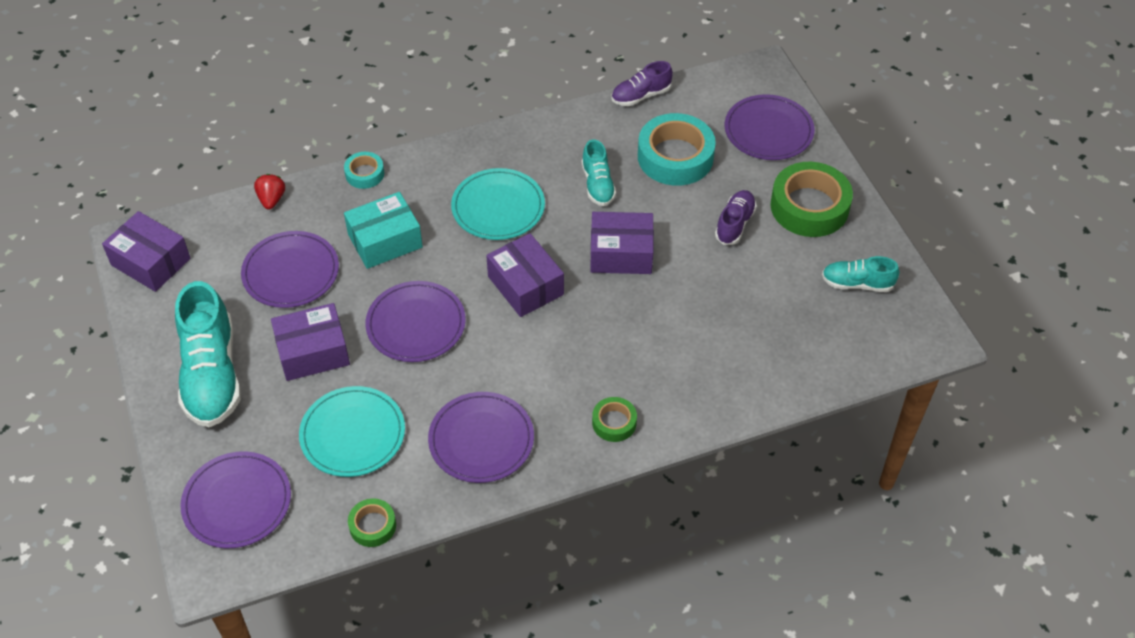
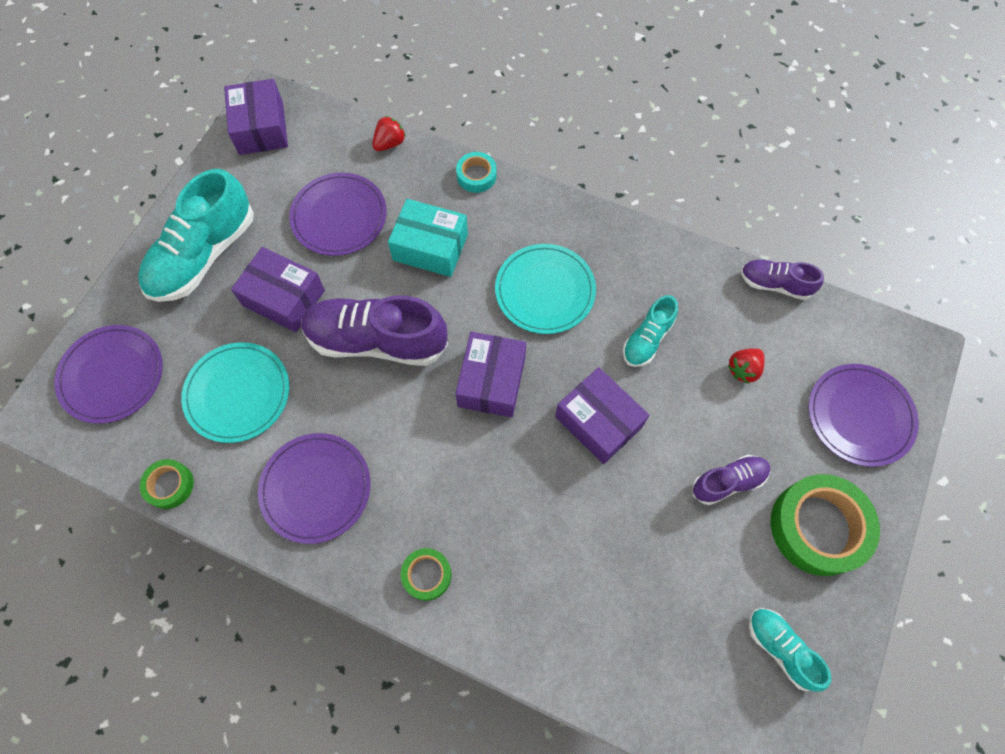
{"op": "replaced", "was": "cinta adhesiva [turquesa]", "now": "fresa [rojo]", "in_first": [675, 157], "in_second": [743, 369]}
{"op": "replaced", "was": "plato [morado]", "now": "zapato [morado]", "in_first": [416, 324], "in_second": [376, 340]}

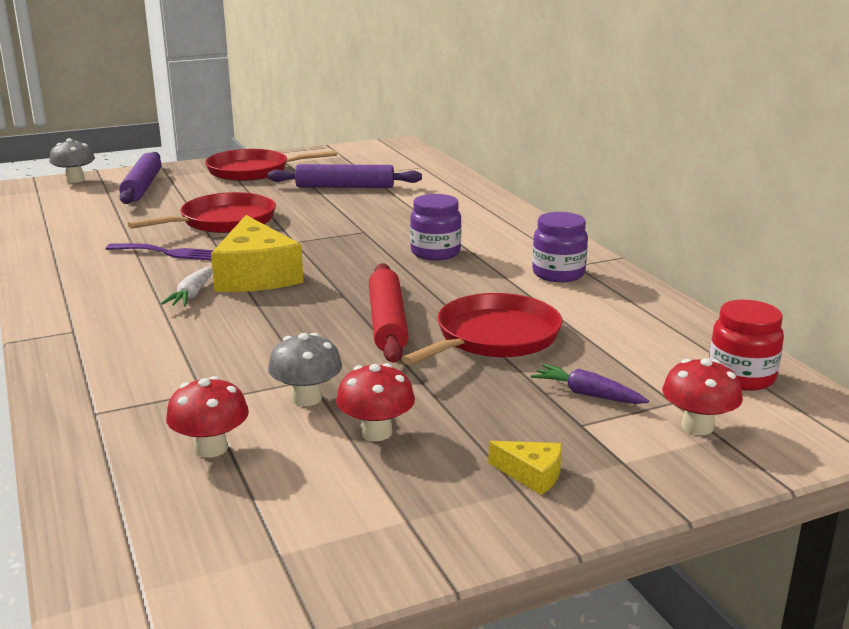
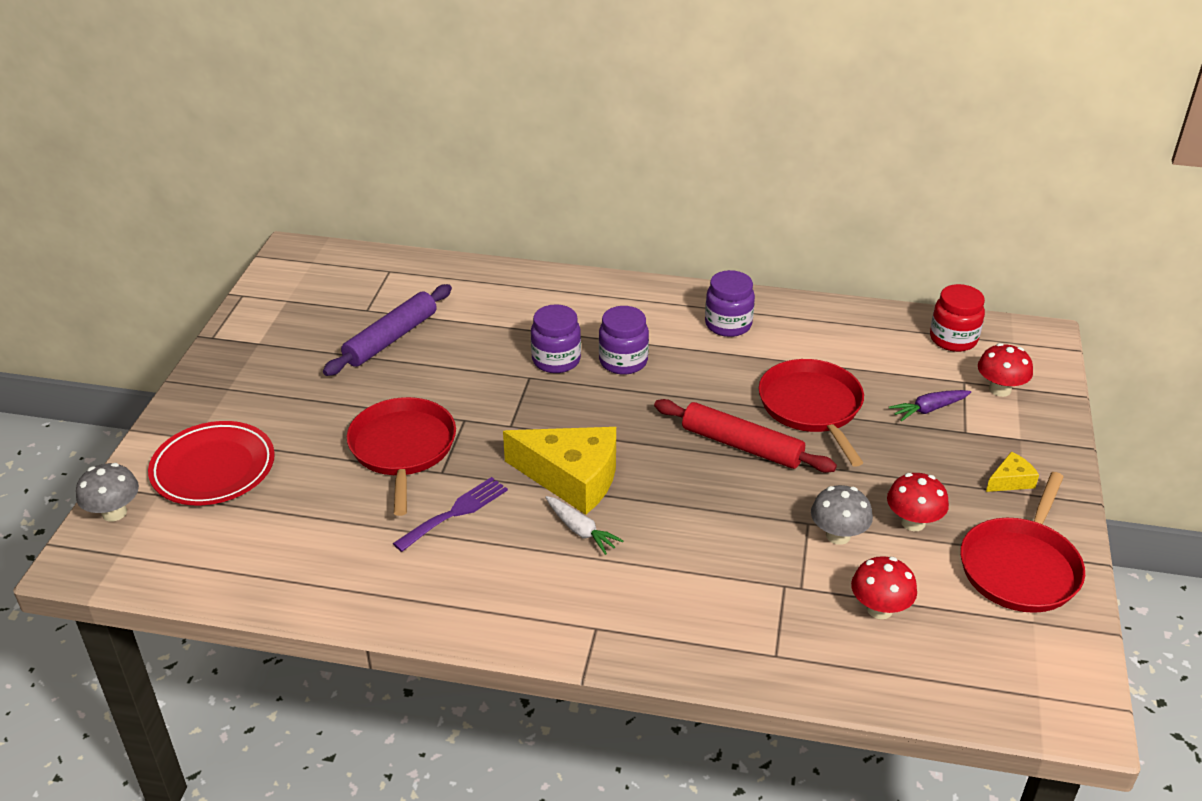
{"op": "moved", "was": "sartén [rojo]", "in_first": [252, 171], "in_second": [1021, 567]}
{"op": "replaced", "was": "rodillo [morado]", "now": "plato [rojo]", "in_first": [142, 187], "in_second": [213, 469]}
{"op": "added", "now": "tarro [morado]", "in_second": [556, 360]}

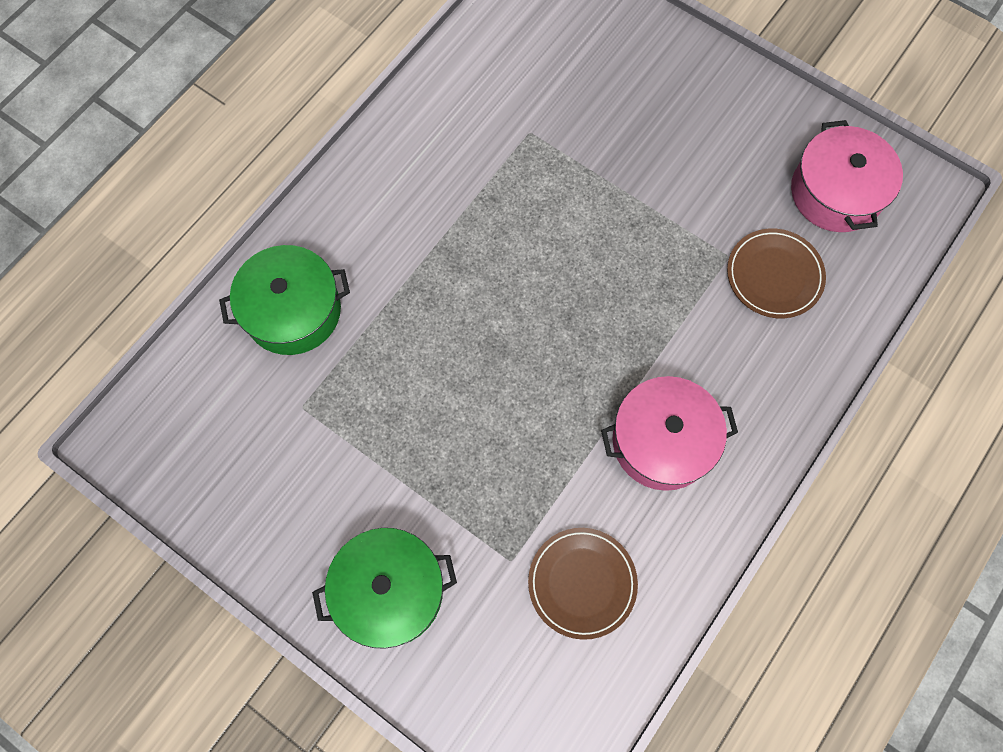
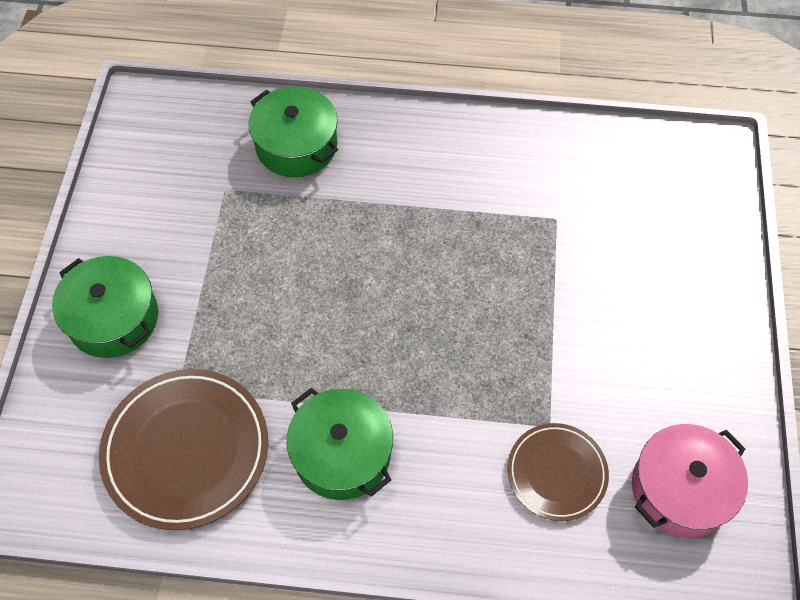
{"op": "recoloured", "was": "olla [rosa]", "now": "olla [verde]", "in_first": [662, 441], "in_second": [342, 453]}
{"op": "resized", "was": "plato [marrón]", "in_first": [582, 583], "in_second": [186, 450], "ratio": 1.68}

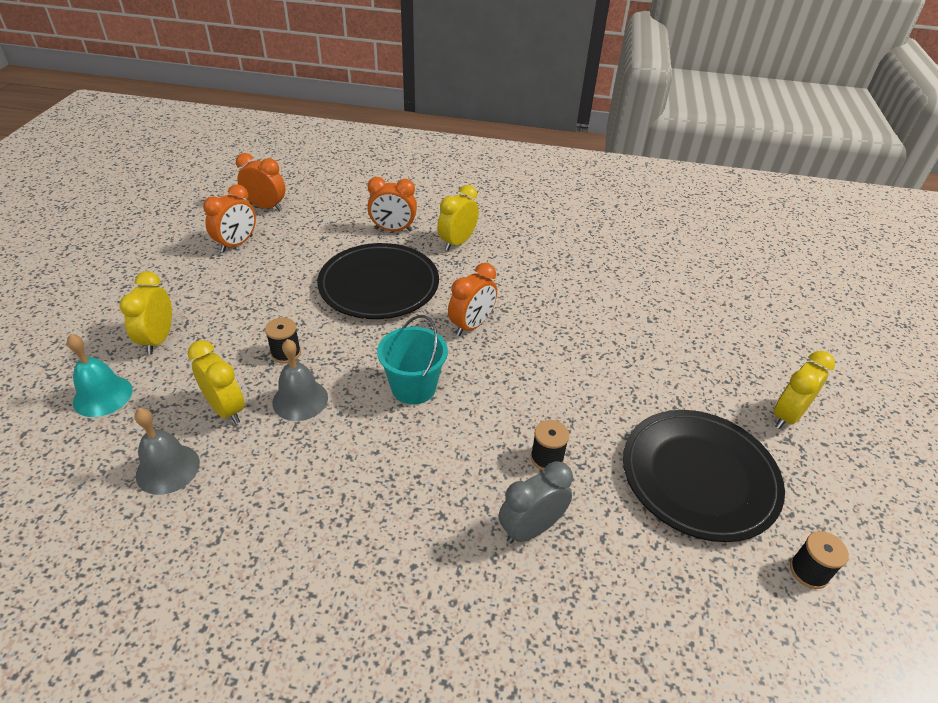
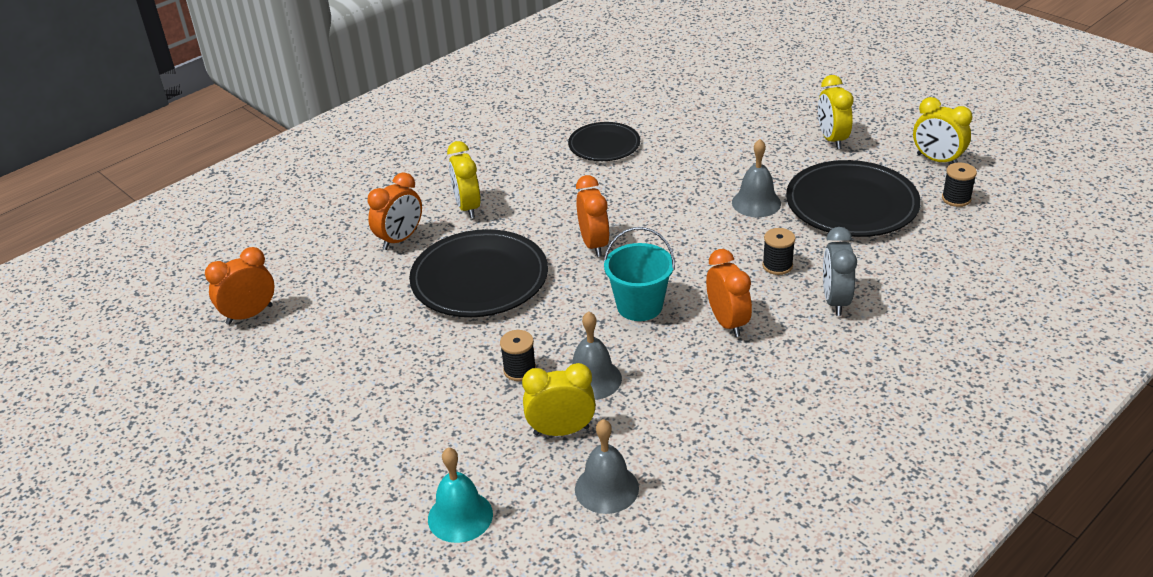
{"op": "moved", "was": "despertador [naranja]", "in_first": [237, 244], "in_second": [727, 322]}
{"op": "moved", "was": "despertador [amarillo]", "in_first": [158, 339], "in_second": [937, 160]}
{"op": "added", "now": "plato [negro]", "in_second": [604, 145]}
{"op": "added", "now": "campana [gris]", "in_second": [756, 203]}

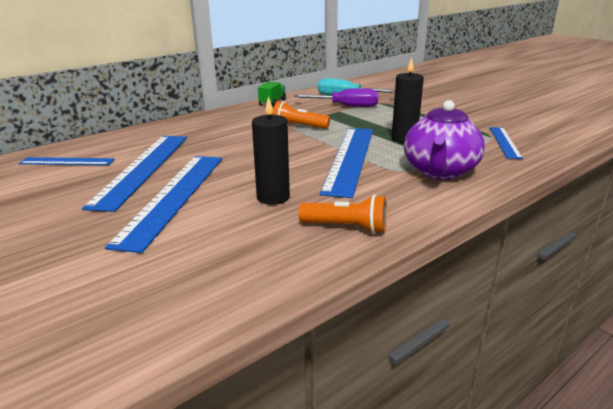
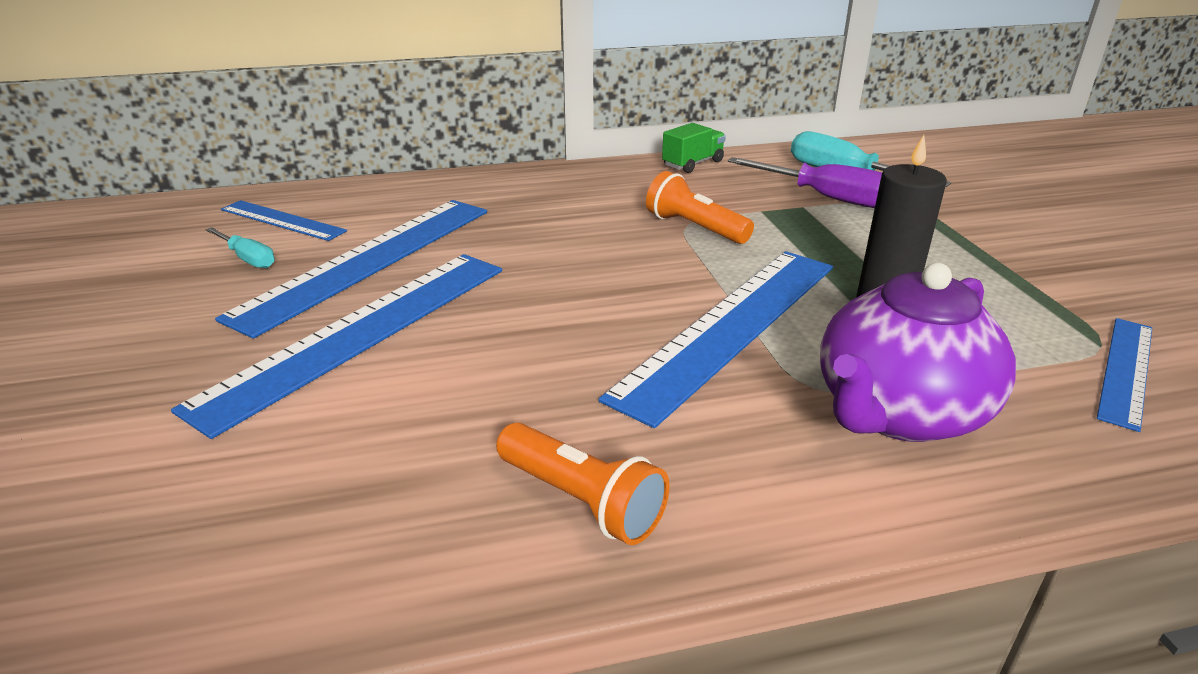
{"op": "removed", "was": "vela [negro]", "in_first": [273, 197]}
{"op": "added", "now": "destornillador [turquesa]", "in_second": [248, 259]}

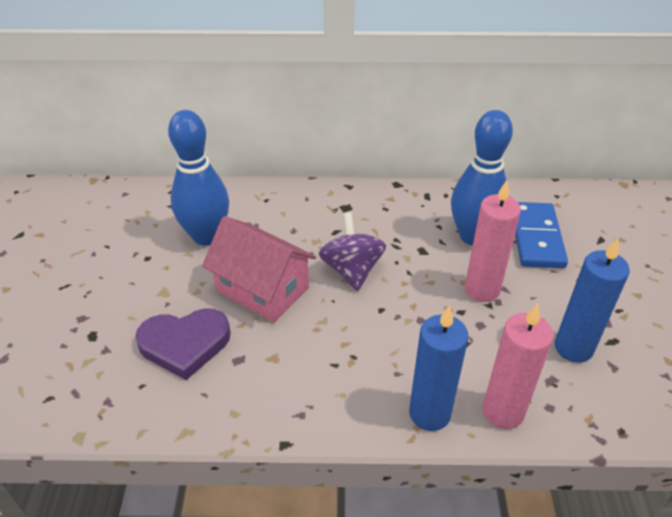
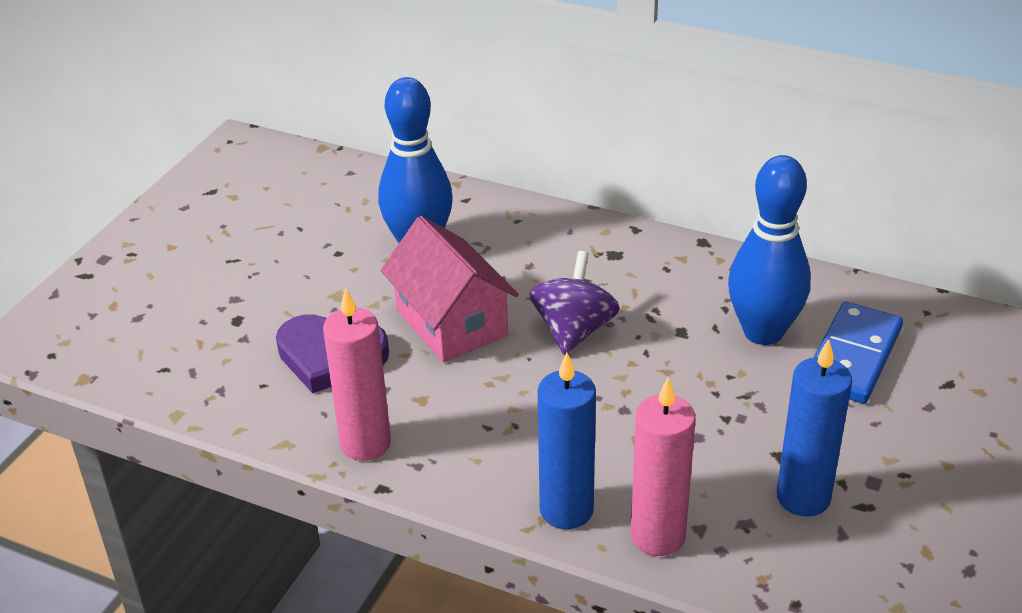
{"op": "moved", "was": "vela [rosa]", "in_first": [482, 289], "in_second": [365, 443]}

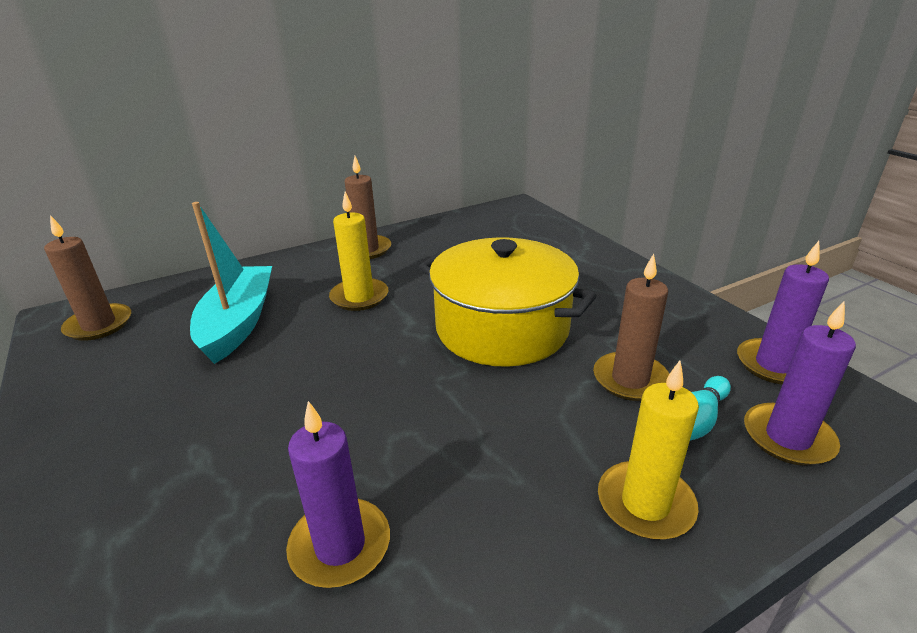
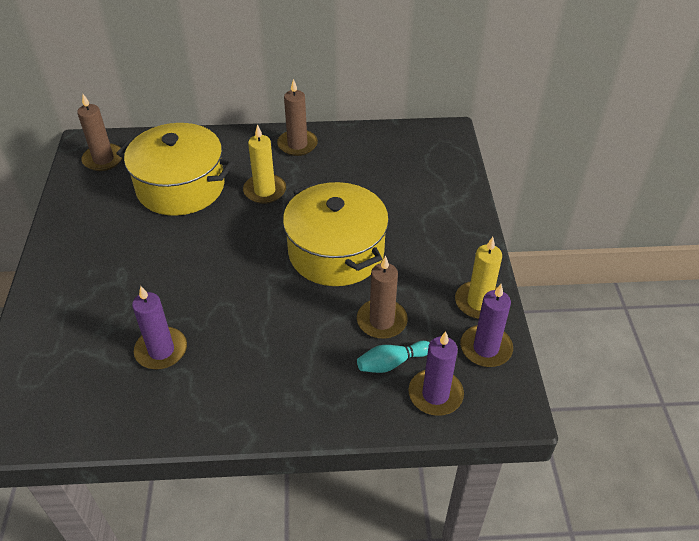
{"op": "replaced", "was": "barco [turquesa]", "now": "olla [amarillo]", "in_first": [238, 323], "in_second": [180, 187]}
{"op": "moved", "was": "vela [amarillo]", "in_first": [645, 503], "in_second": [479, 302]}

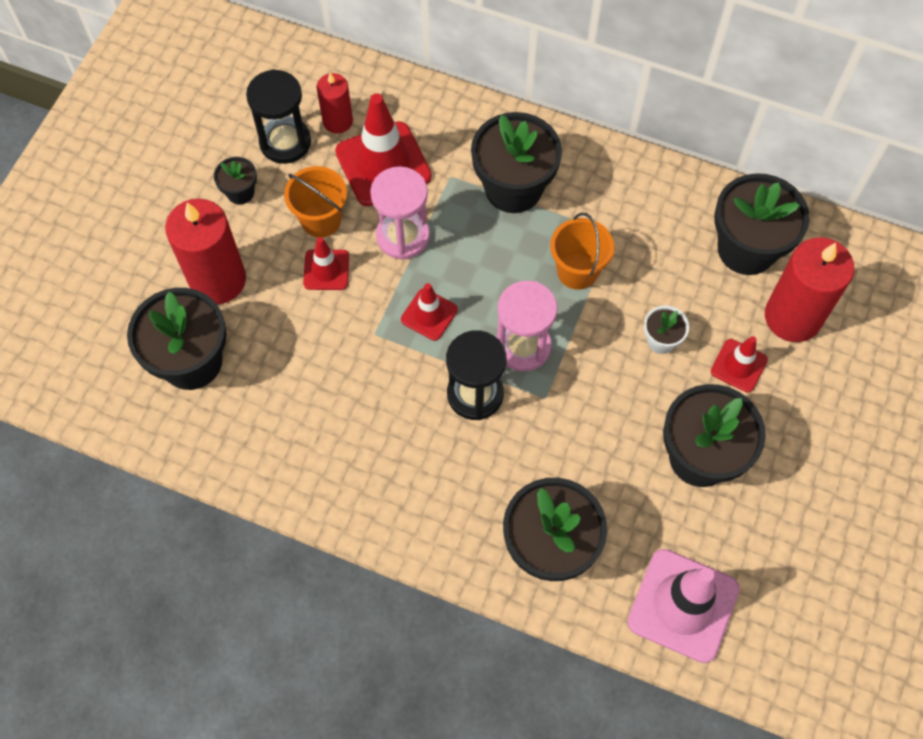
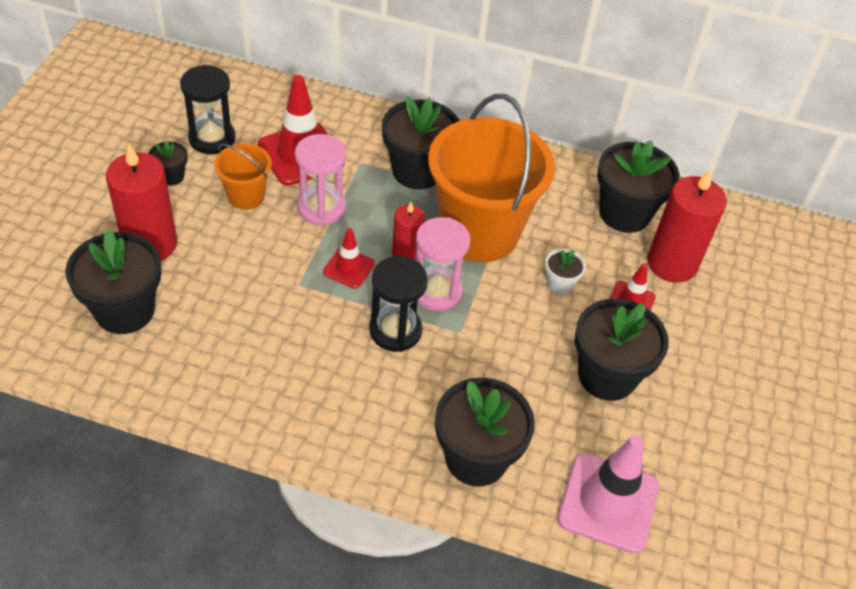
{"op": "moved", "was": "vela [rojo]", "in_first": [337, 121], "in_second": [406, 253]}
{"op": "resized", "was": "balde [naranja]", "in_first": [577, 271], "in_second": [479, 232], "ratio": 2.14}
{"op": "removed", "was": "cono de tráfico [rojo]", "in_first": [326, 270]}

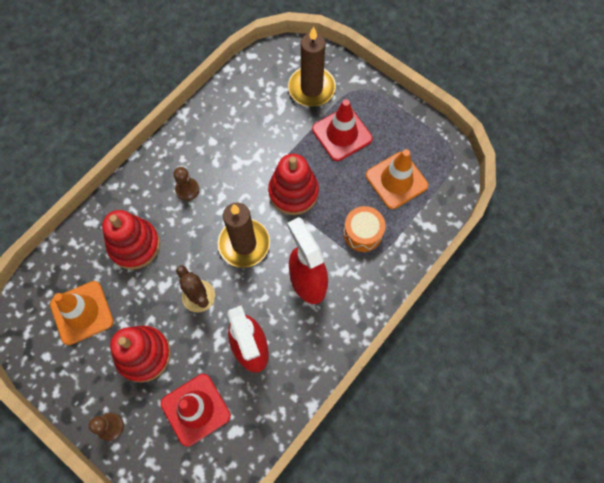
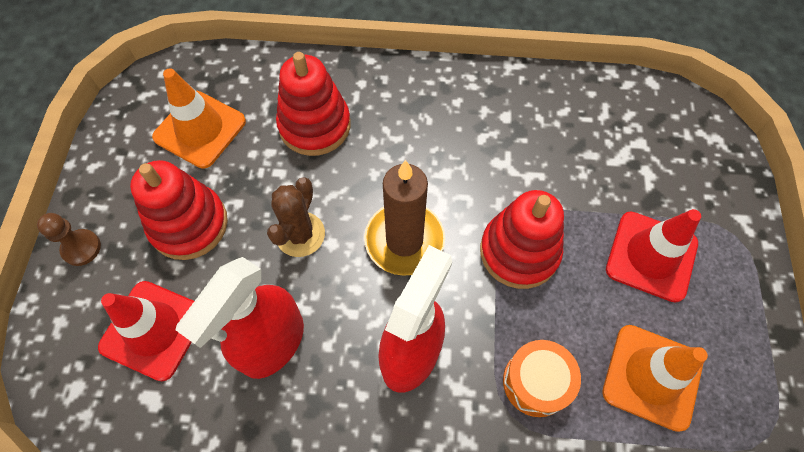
{"op": "removed", "was": "vela [marrón]", "in_first": [311, 88]}
{"op": "removed", "was": "peón [marrón]", "in_first": [187, 189]}

